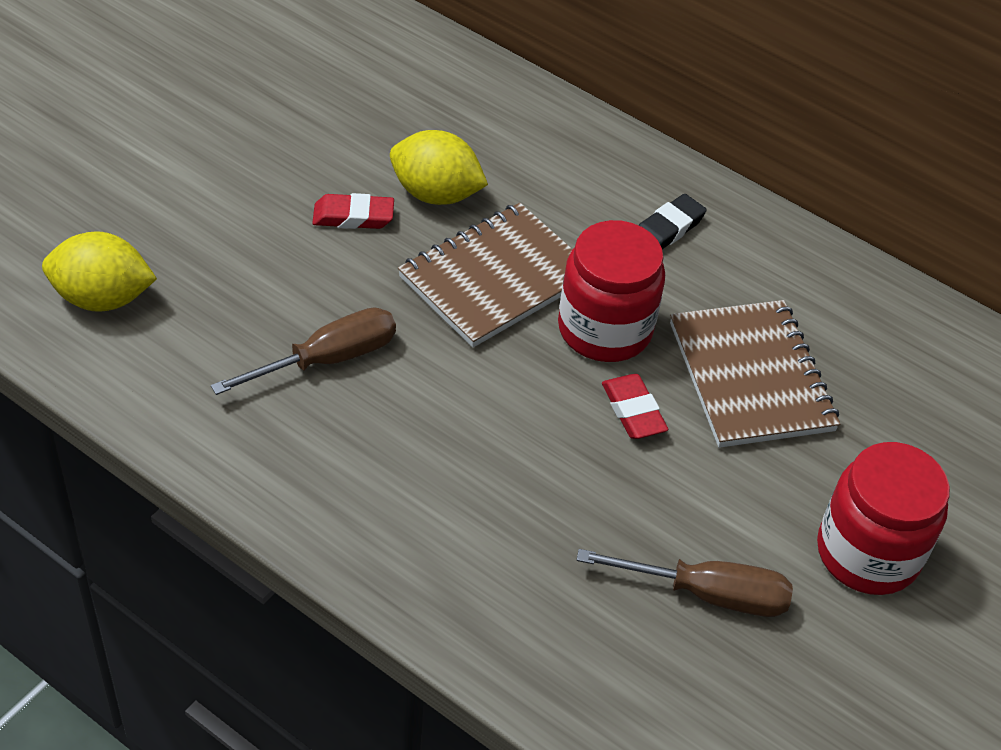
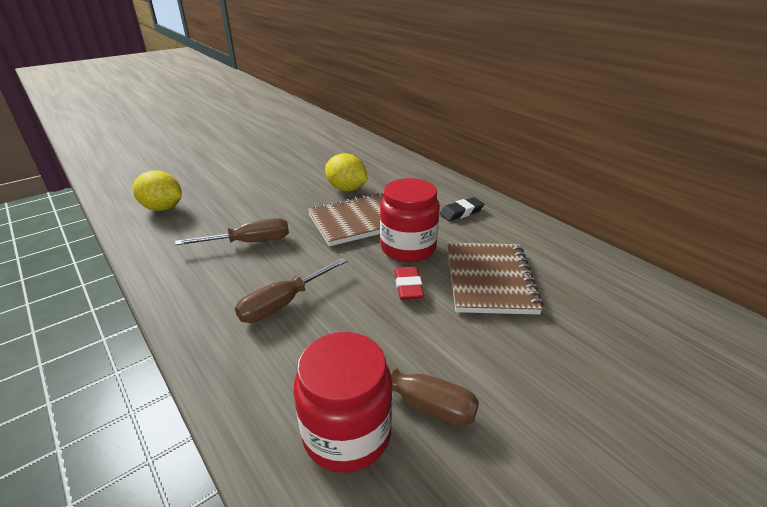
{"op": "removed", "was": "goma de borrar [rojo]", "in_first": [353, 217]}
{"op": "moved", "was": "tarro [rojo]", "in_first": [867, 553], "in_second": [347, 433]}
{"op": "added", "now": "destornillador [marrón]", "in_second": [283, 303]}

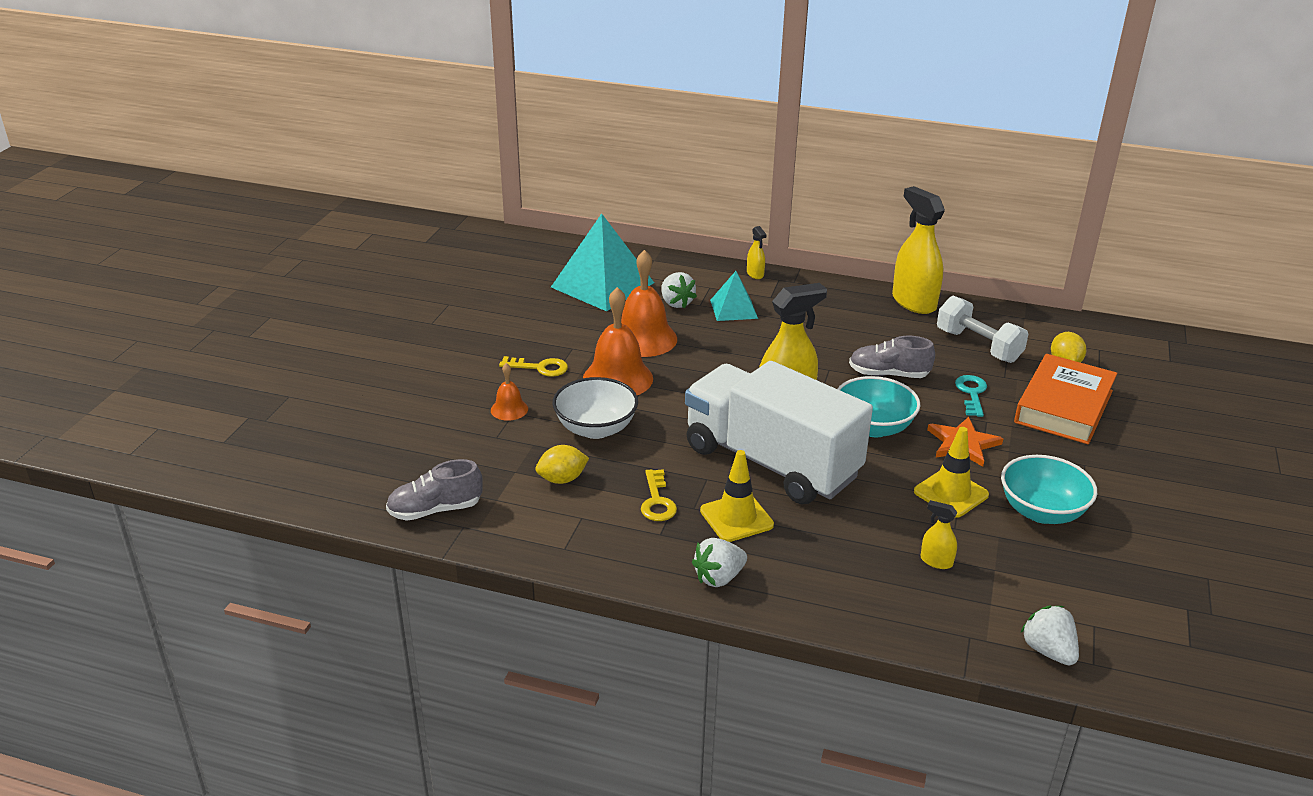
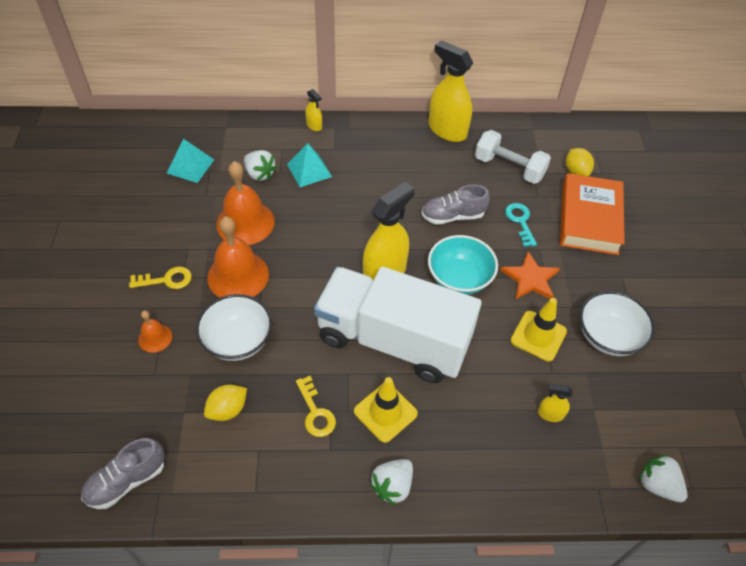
{"op": "resized", "was": "pirámide [turquesa]", "in_first": [602, 284], "in_second": [190, 166], "ratio": 0.54}
{"op": "recoloured", "was": "cuenco [turquesa]", "now": "cuenco [blanco]", "in_first": [1041, 511], "in_second": [608, 336]}

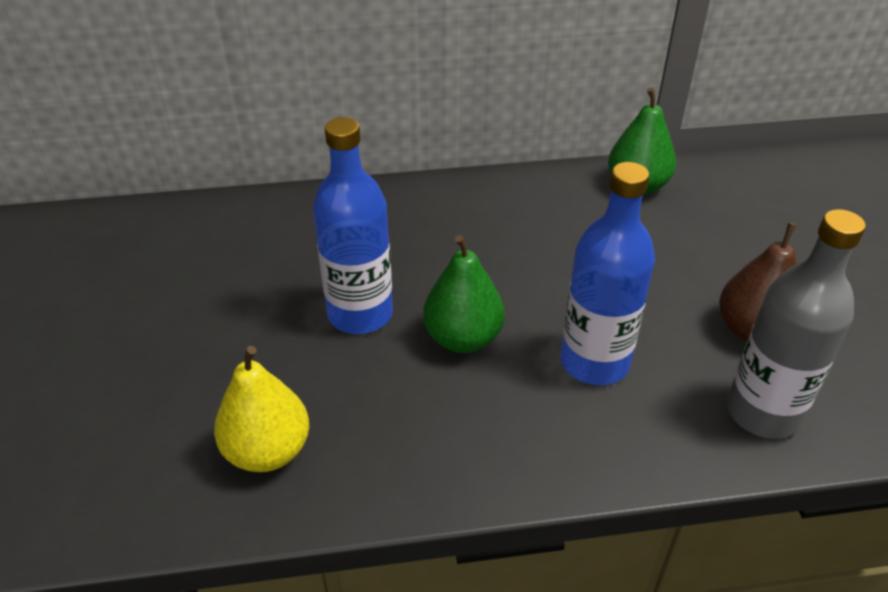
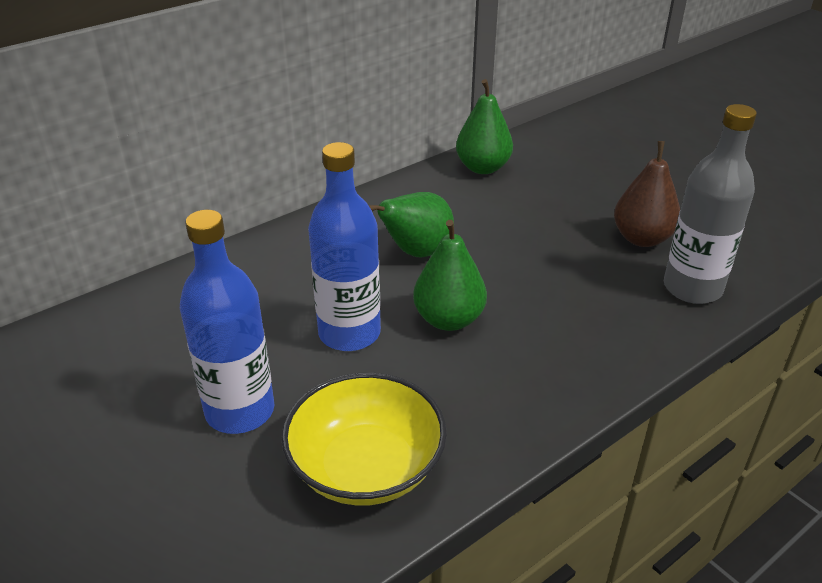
{"op": "moved", "was": "botella [azul]", "in_first": [594, 362], "in_second": [240, 411]}
{"op": "replaced", "was": "pera [amarillo]", "now": "cuenco [amarillo]", "in_first": [268, 451], "in_second": [366, 467]}
{"op": "added", "now": "pera [verde]", "in_second": [416, 252]}

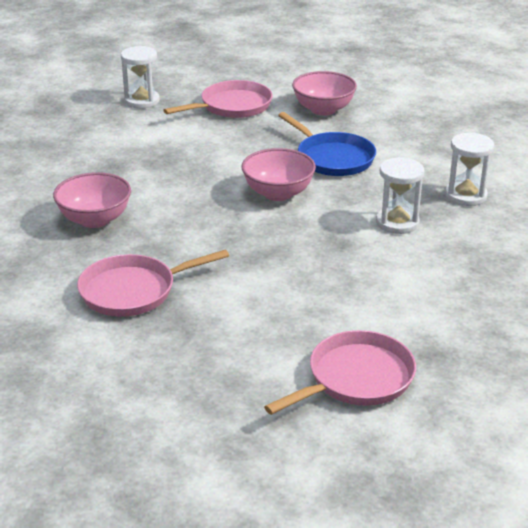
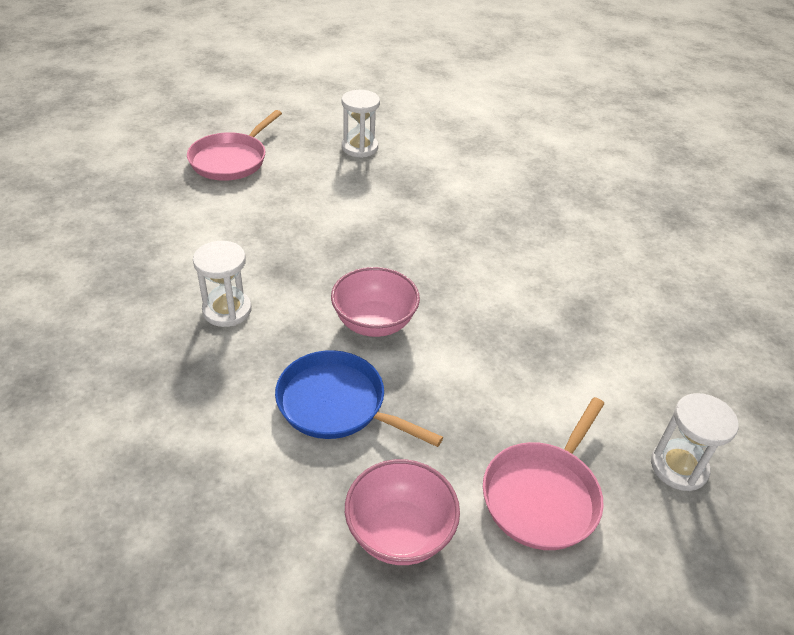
{"op": "moved", "was": "reloj de arena [blanco]", "in_first": [466, 195], "in_second": [359, 147]}
{"op": "removed", "was": "cuenco [rosa]", "in_first": [95, 219]}
{"op": "removed", "was": "sartén [rosa]", "in_first": [133, 291]}

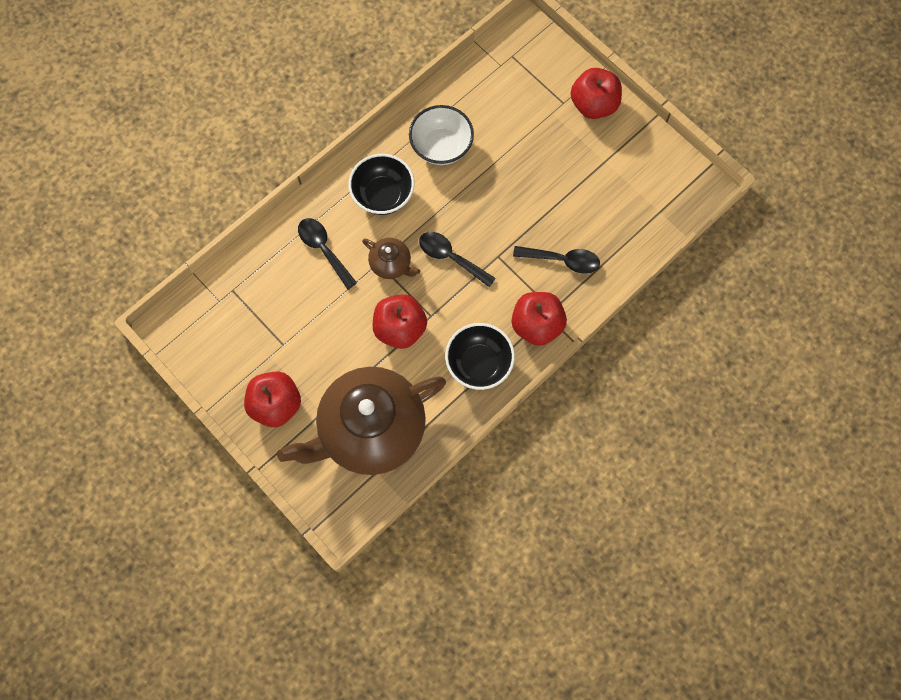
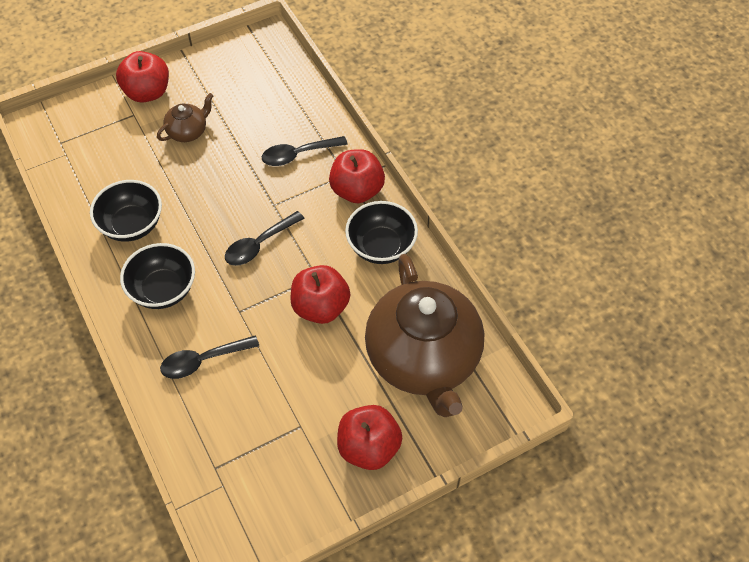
{"op": "recoloured", "was": "cuenco [blanco]", "now": "cuenco [negro]", "in_first": [441, 147], "in_second": [132, 225]}
{"op": "moved", "was": "tetera [marrón]", "in_first": [391, 264], "in_second": [188, 131]}
{"op": "turned", "was": "cuchara [negro]", "in_first": [562, 260], "in_second": [298, 155], "clockwise": -135}

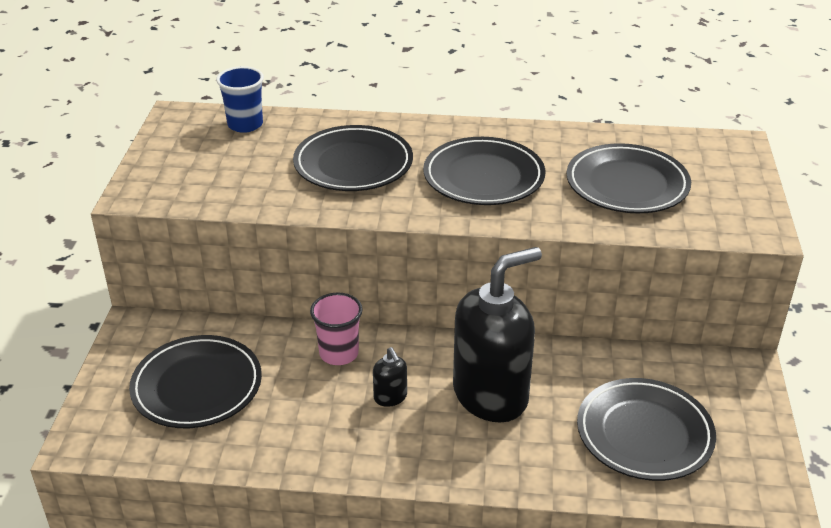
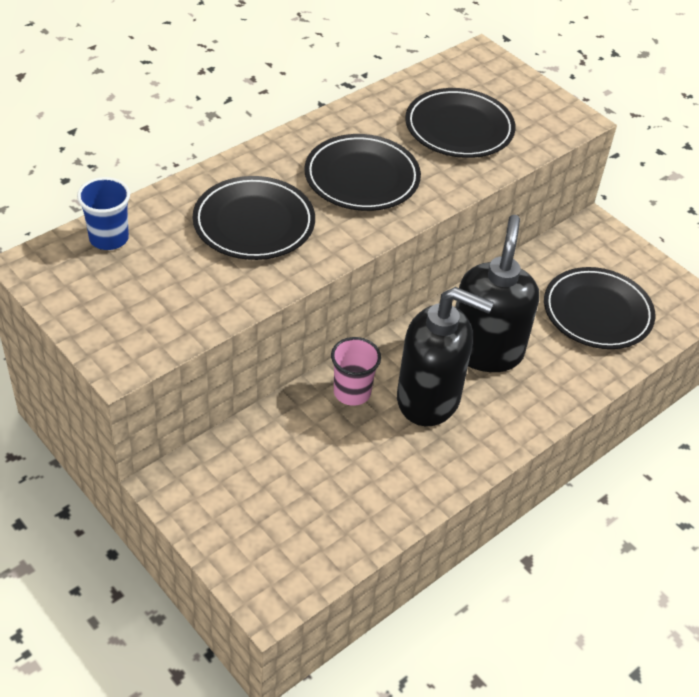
{"op": "removed", "was": "plato [negro]", "in_first": [197, 386]}
{"op": "resized", "was": "dispensador de jabón [negro]", "in_first": [390, 397], "in_second": [429, 399], "ratio": 2.49}

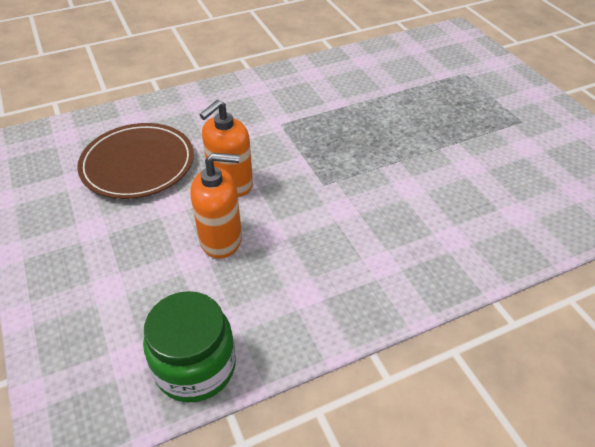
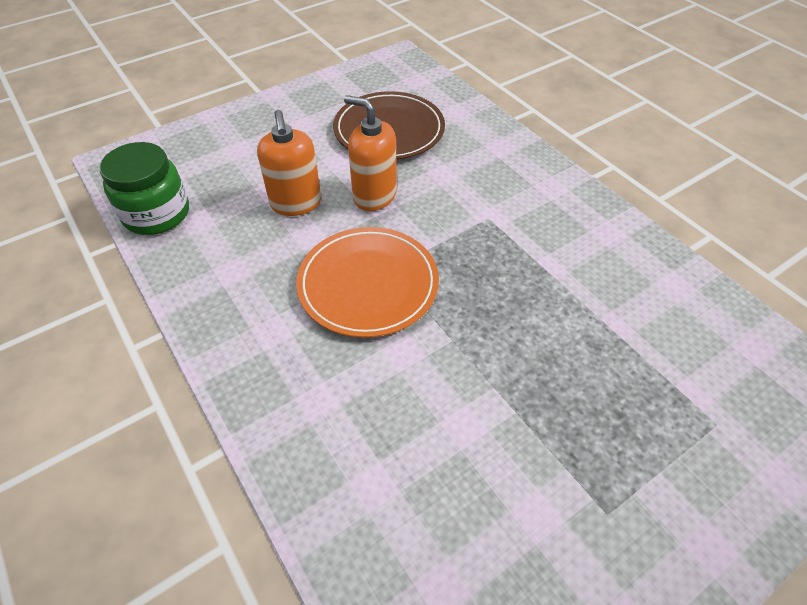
{"op": "added", "now": "plato [naranja]", "in_second": [368, 284]}

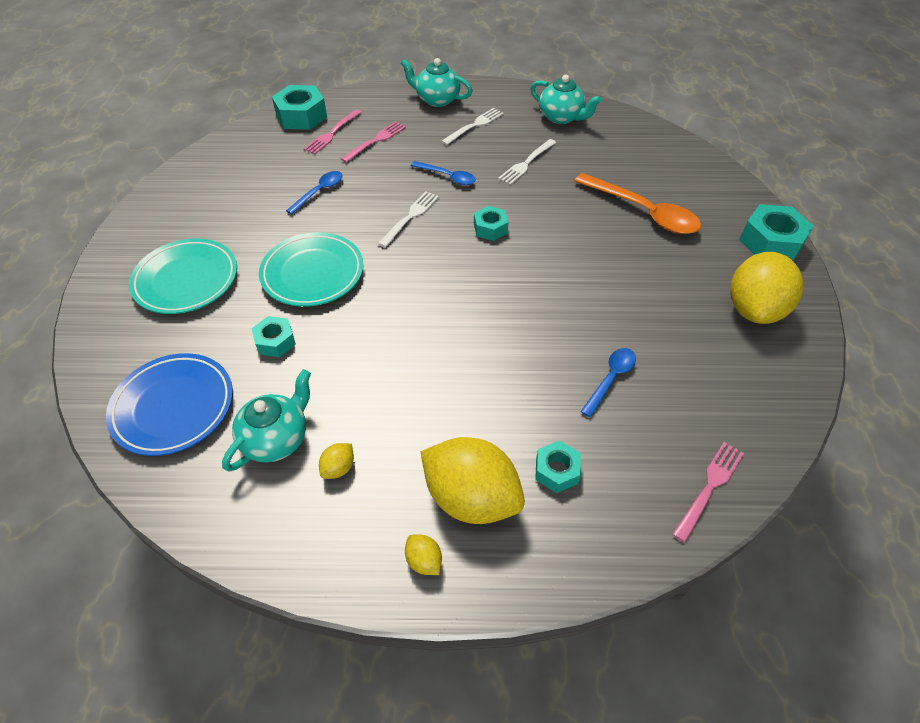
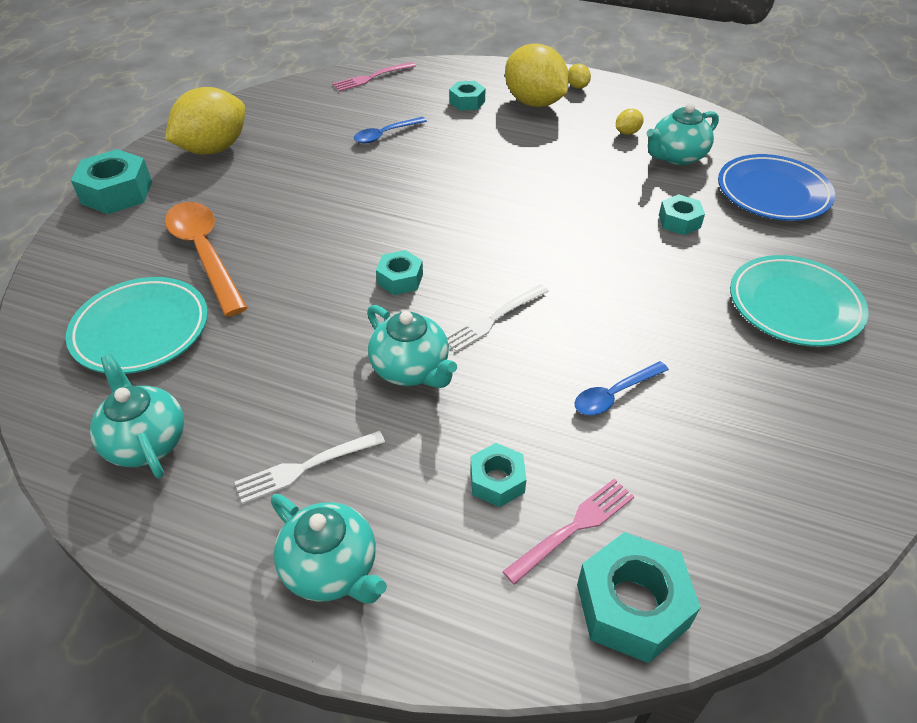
{"op": "replaced", "was": "tenedor [rosa]", "now": "tuerca [turquesa]", "in_first": [375, 141], "in_second": [497, 481]}
{"op": "removed", "was": "tenedor [blanco]", "in_first": [526, 163]}
{"op": "replaced", "was": "cuchara [azul]", "now": "tetera [turquesa]", "in_first": [448, 177], "in_second": [411, 369]}
{"op": "moved", "was": "plato [turquesa]", "in_first": [313, 273], "in_second": [141, 330]}

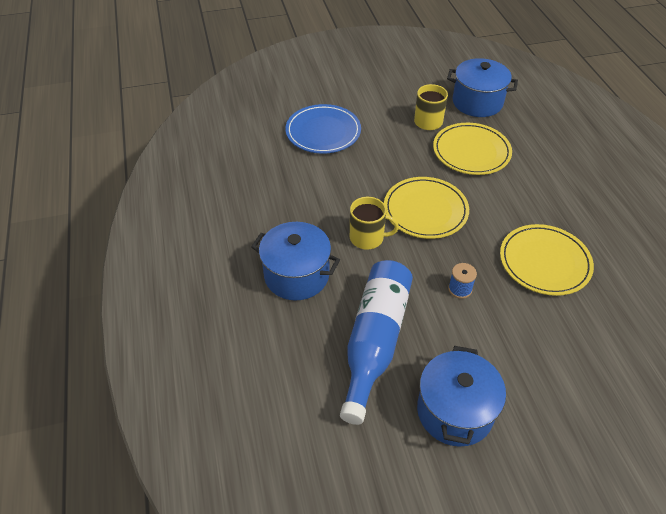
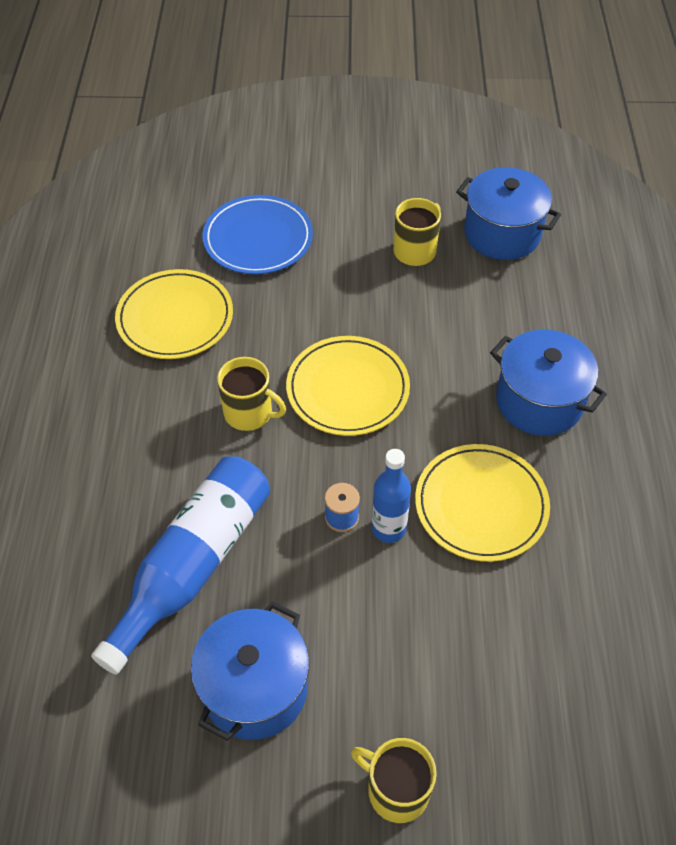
{"op": "moved", "was": "plato [amarillo]", "in_first": [471, 152], "in_second": [175, 318]}
{"op": "moved", "was": "olla [azul]", "in_first": [296, 275], "in_second": [539, 401]}
{"op": "added", "now": "botella [azul]", "in_second": [388, 529]}
{"op": "added", "now": "taza [amarillo]", "in_second": [396, 790]}

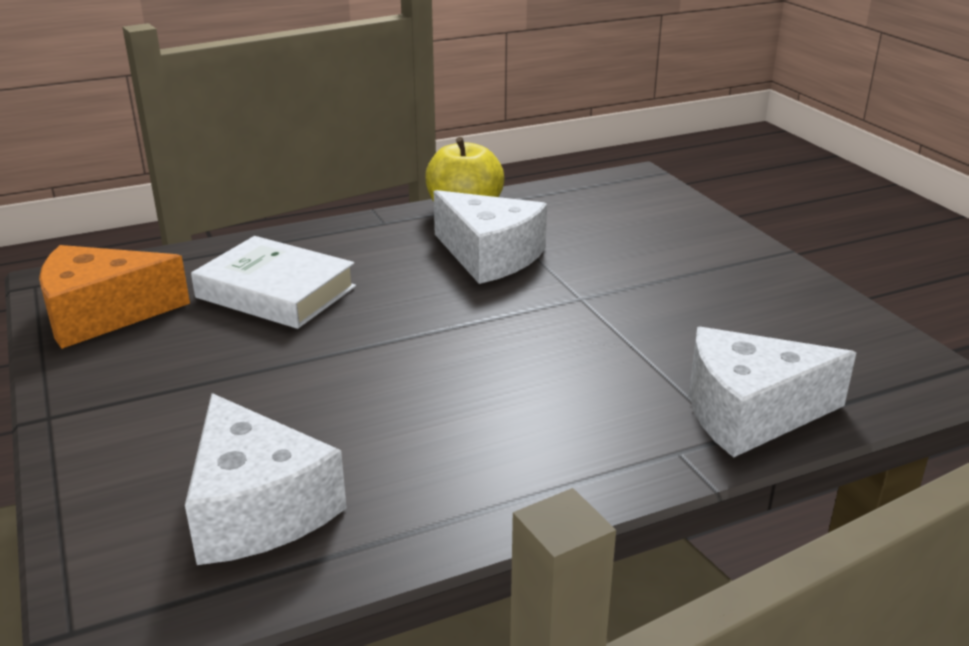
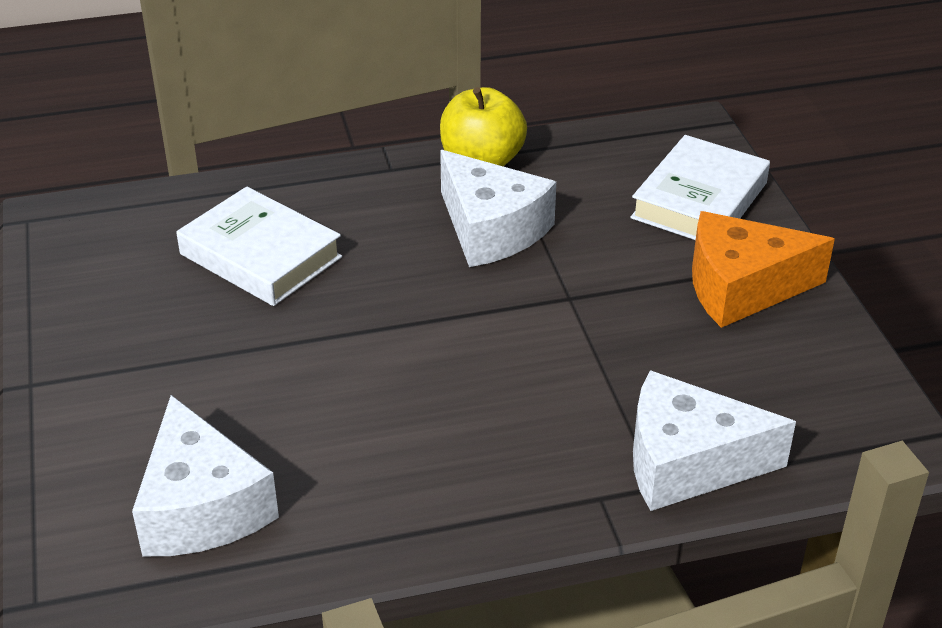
{"op": "moved", "was": "queso [naranja]", "in_first": [102, 314], "in_second": [741, 287]}
{"op": "added", "now": "libro [blanco]", "in_second": [699, 200]}

